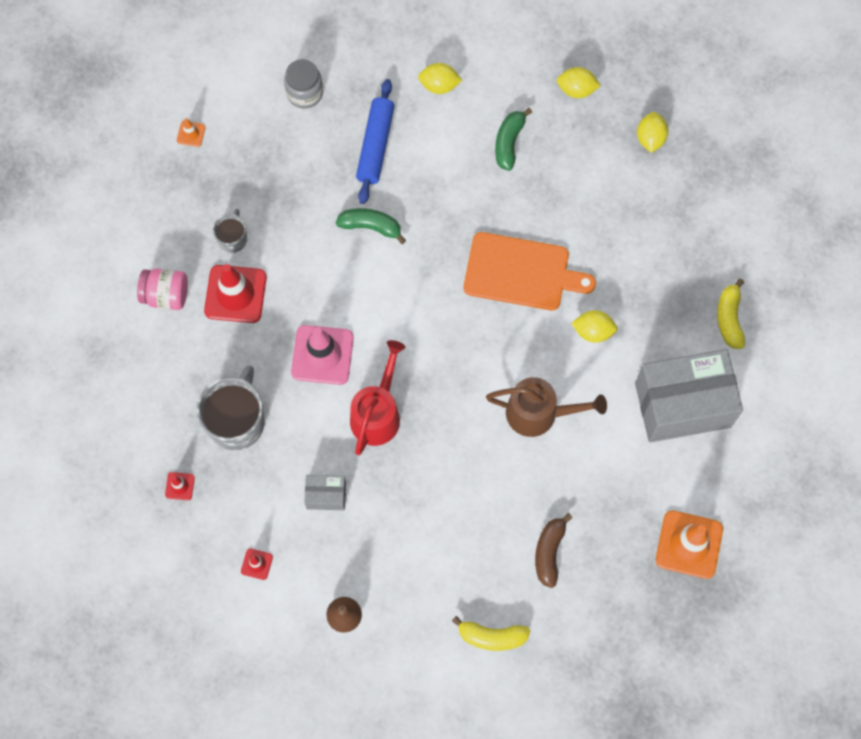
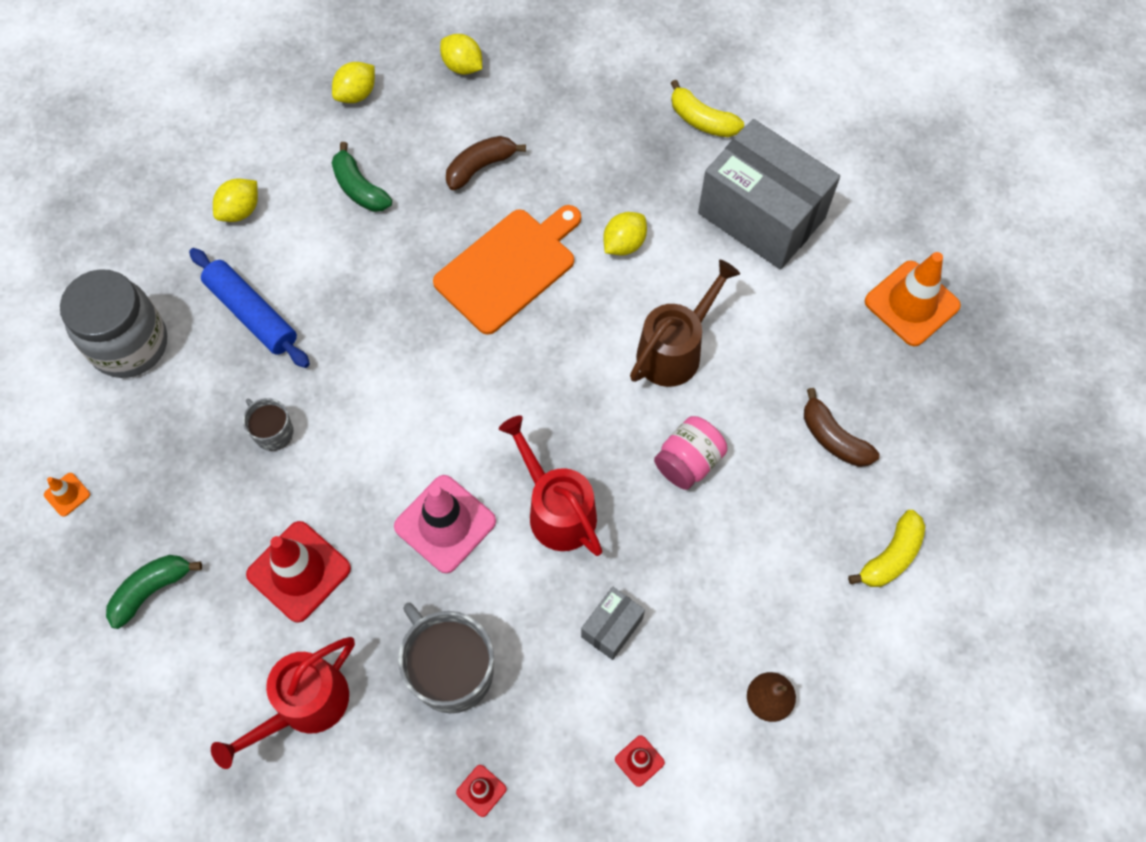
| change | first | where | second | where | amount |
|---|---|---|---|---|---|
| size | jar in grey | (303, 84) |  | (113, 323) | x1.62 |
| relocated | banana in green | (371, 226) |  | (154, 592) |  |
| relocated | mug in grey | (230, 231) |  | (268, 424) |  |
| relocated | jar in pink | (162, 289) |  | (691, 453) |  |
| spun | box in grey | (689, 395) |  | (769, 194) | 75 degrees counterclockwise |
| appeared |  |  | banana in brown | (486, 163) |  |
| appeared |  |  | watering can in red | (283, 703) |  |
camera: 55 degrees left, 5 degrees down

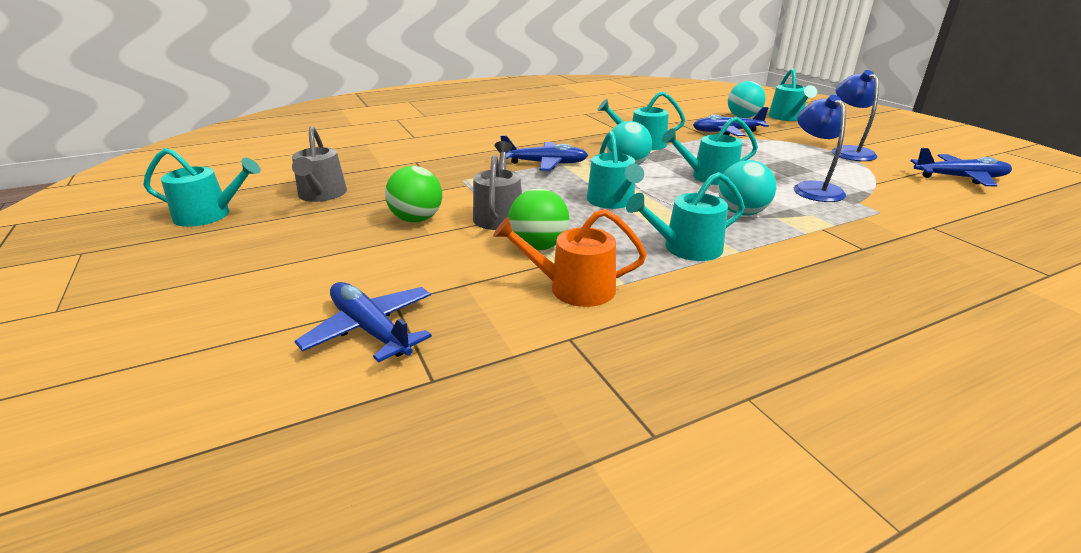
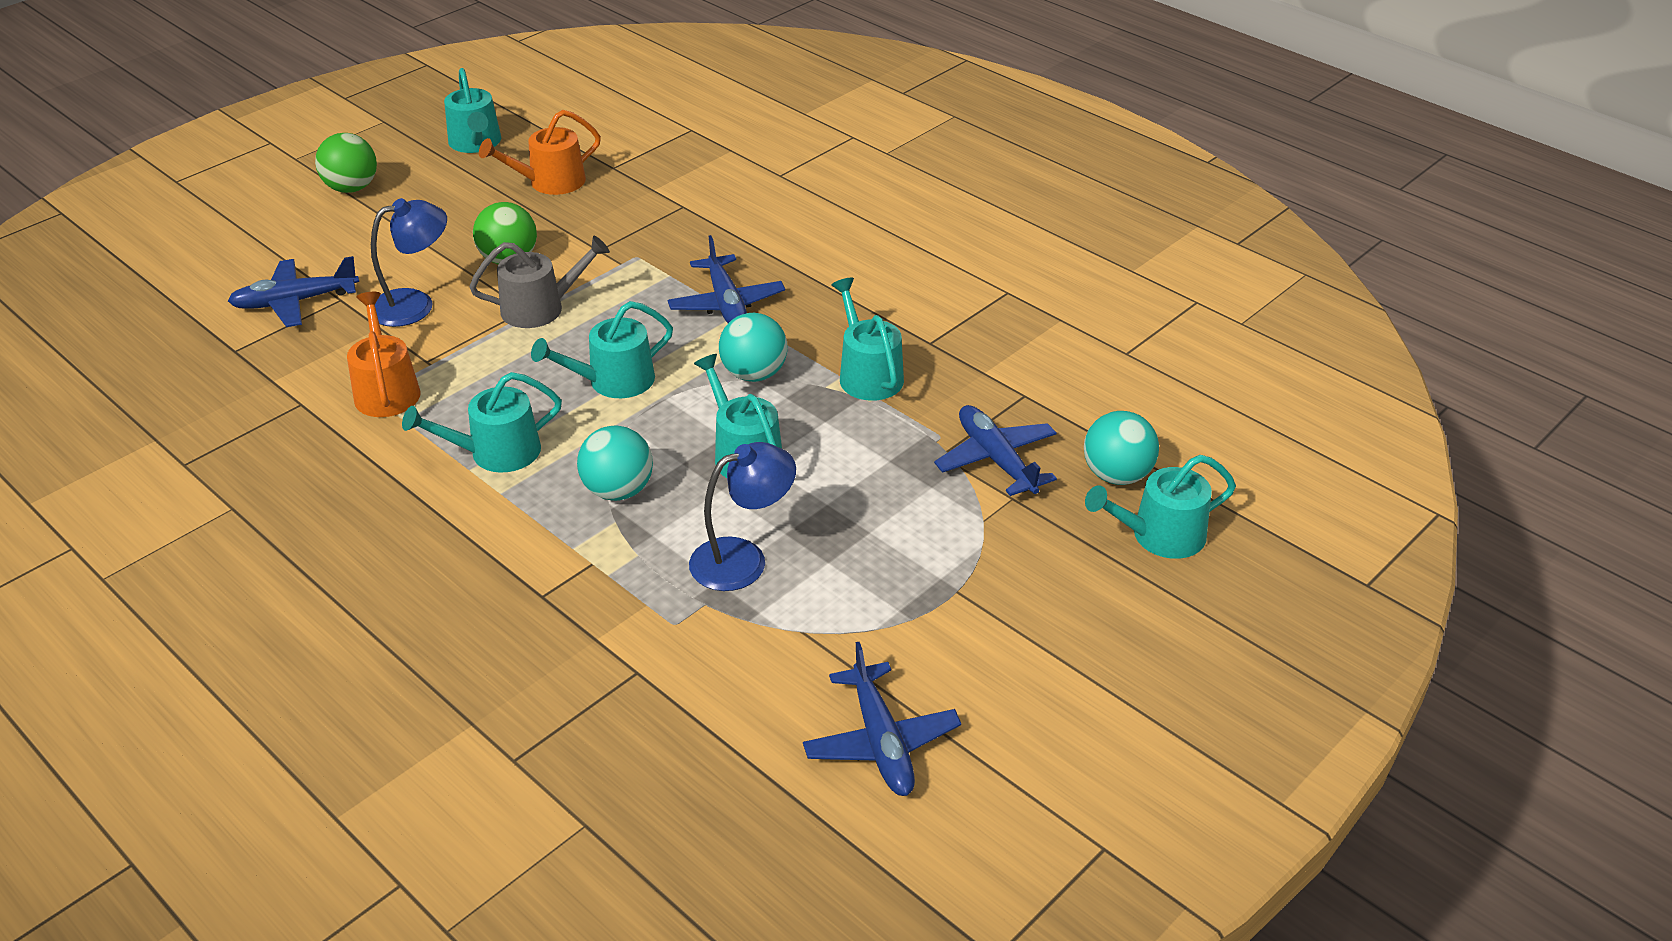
| change | first | where | second | where | amount |
|---|---|---|---|---|---|
| relocated | lamp in blue | (855, 115) |  | (409, 262) |  |
| colour | watering can in grey | (319, 164) | watering can in orange | (540, 152) |  |
| spun | watering can in turquoise | (685, 216) |  | (482, 422) | 75 degrees counterclockwise |
| relocated | ball in green | (539, 219) |  | (346, 163) |  |
| spun | plane in blue | (363, 322) |  | (293, 291) | 135 degrees counterclockwise |
camera: 70 degrees right, 10 degrees up

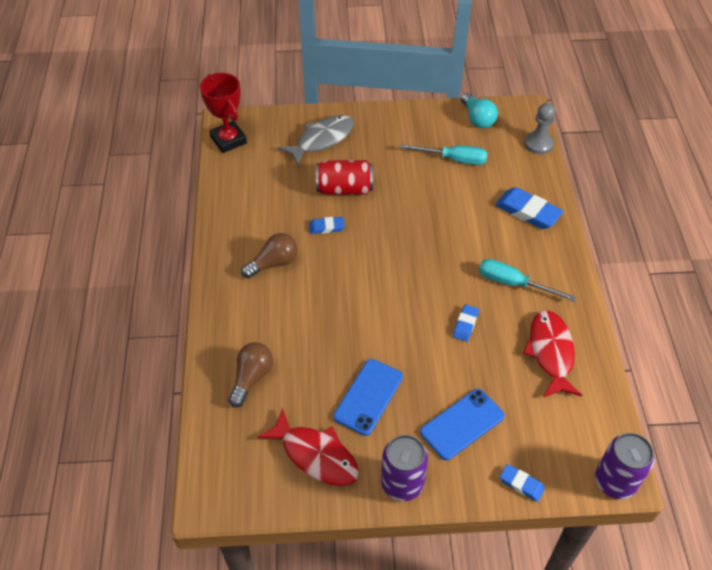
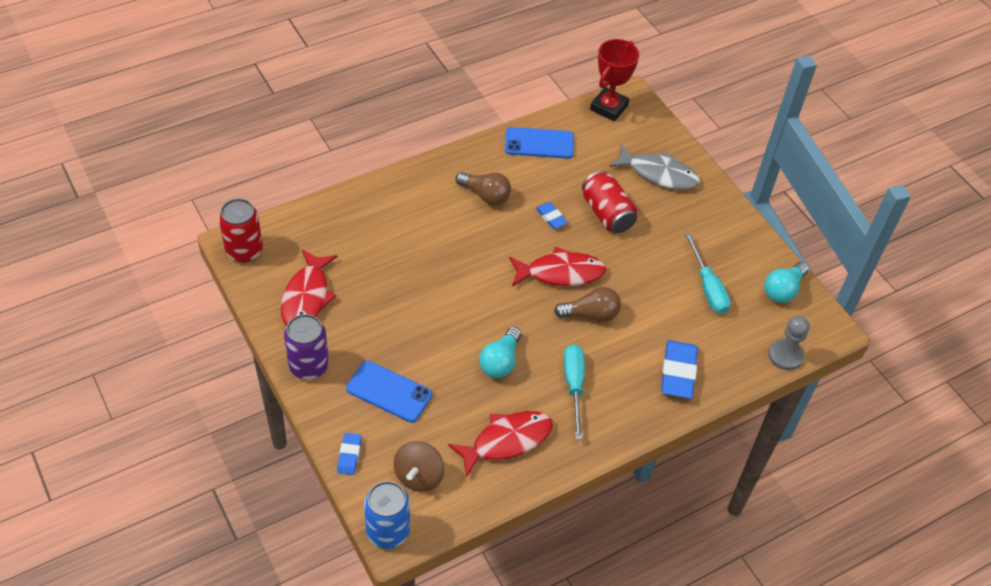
| change | first | where | second | where | amount |
|---|---|---|---|---|---|
| exchanged | eraser in blue | (466, 323) | light bulb in turquoise | (500, 352) |  |
| relocated | light bulb in brown | (250, 375) |  | (587, 304) |  |
| relocated | phone in blue | (368, 397) |  | (539, 143) |  |
| colour | can in purple | (624, 466) | can in blue | (387, 515) |  |
| appeared |  |  | can in red | (241, 231) |  |
| appeared |  |  | fish in red | (557, 266) |  |
| appeared |  |  | spinning top in brown | (419, 466) |  |
camera: 60 degrees right, 0 degrees up

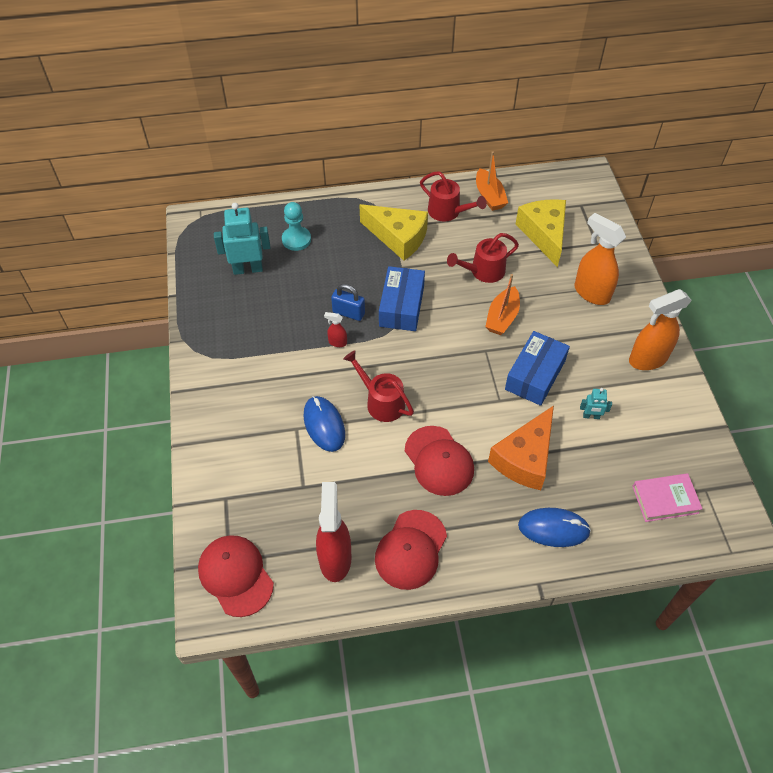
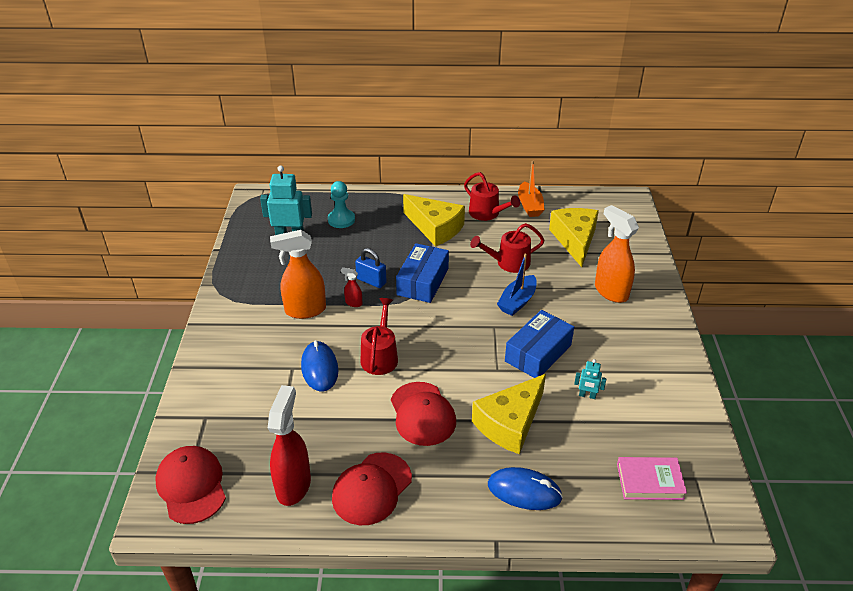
| change | first | where | second | where | amount |
|---|---|---|---|---|---|
| colour | boat in orange | (502, 304) | boat in blue | (517, 285) |  |
| relocated | spray bottle in orange | (660, 329) |  | (298, 274) |  |
| spun | watering can in red | (378, 386) |  | (379, 336) | 45 degrees clockwise |
| colour | cheese in orange | (521, 447) | cheese in yellow | (509, 414) |  |
camera: 10 degrees right, 15 degrees down

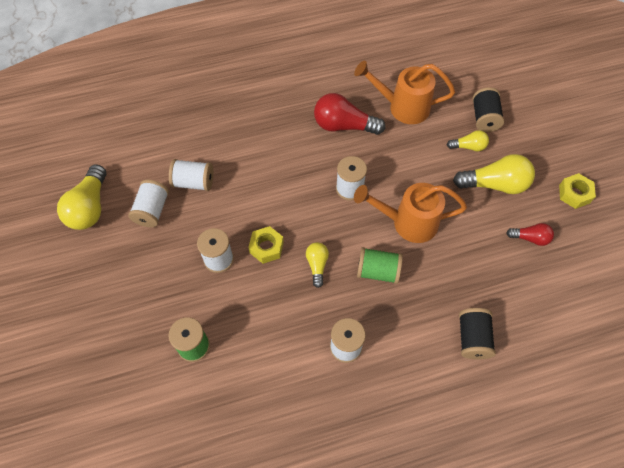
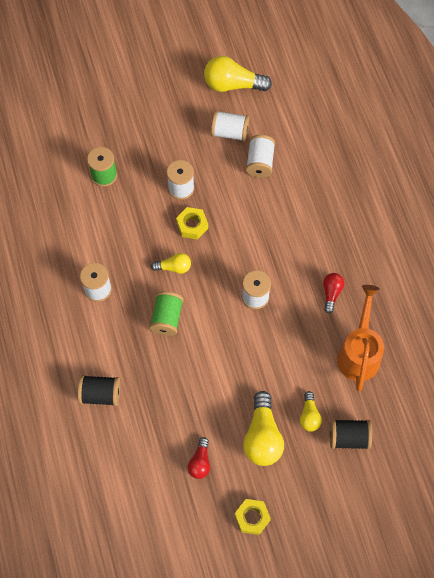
| change | first | where | second | where | amount |
|---|---|---|---|---|---|
| size | light bulb in red | (349, 114) |  | (333, 293) | x0.55 |
| missing | watering can in orange | (410, 213) |  |  |  |
camera: 90 degrees right, 5 degrees up

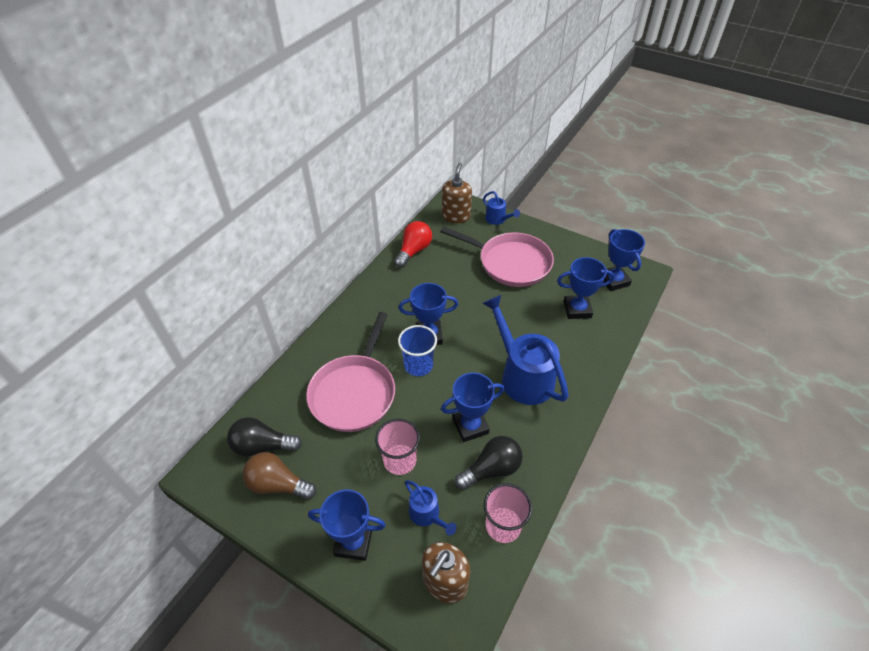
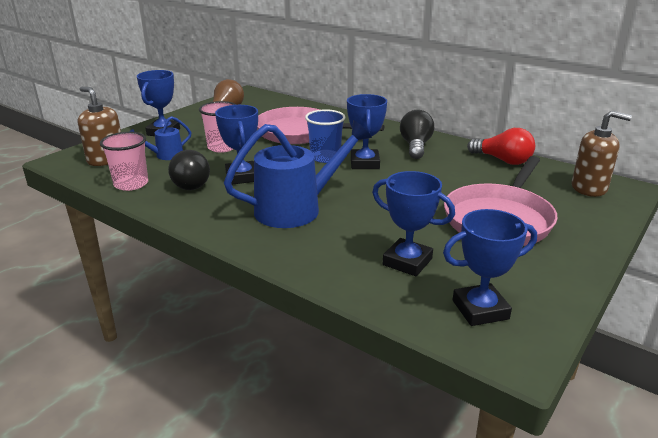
| change | first | where | second | where | amount |
|---|---|---|---|---|---|
| missing | watering can in blue | (501, 208) |  |  |  |
| spun | trophy in blue | (586, 288) |  | (413, 223) | 60 degrees counterclockwise |
| relocated | light bulb in black | (264, 437) |  | (417, 134) |  |
camera: 95 degrees right, 20 degrees down

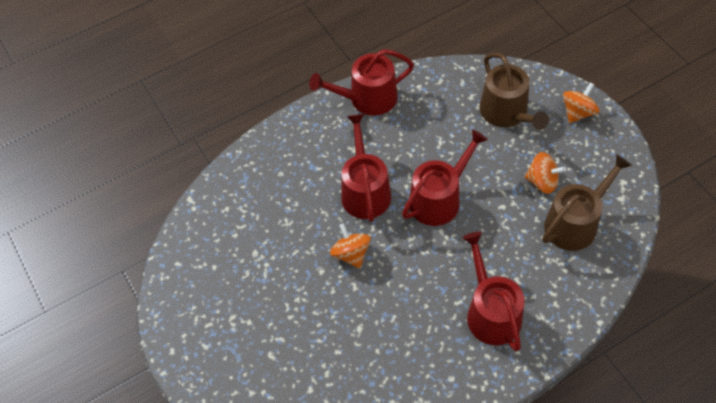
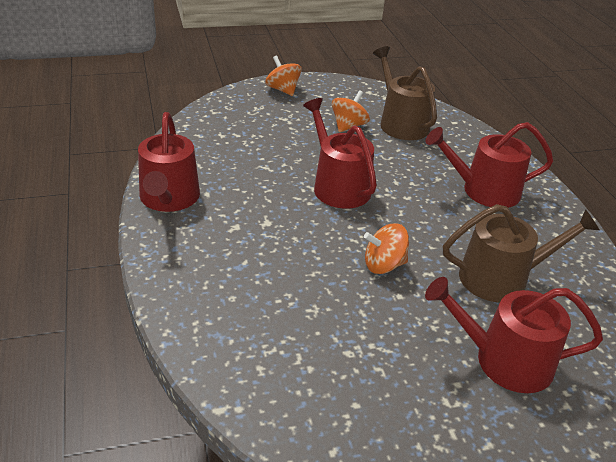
| change | first | where | second | where | amount |
|---|---|---|---|---|---|
| relocated | watering can in brown | (514, 91) |  | (521, 253) |  |
| relocated | watering can in red | (366, 168) |  | (514, 335) |  |
camera: 80 degrees left, 20 degrees down

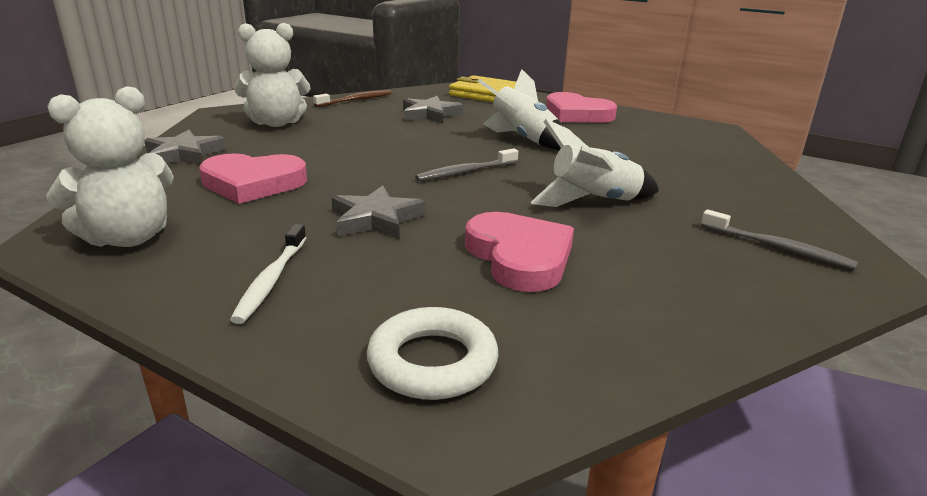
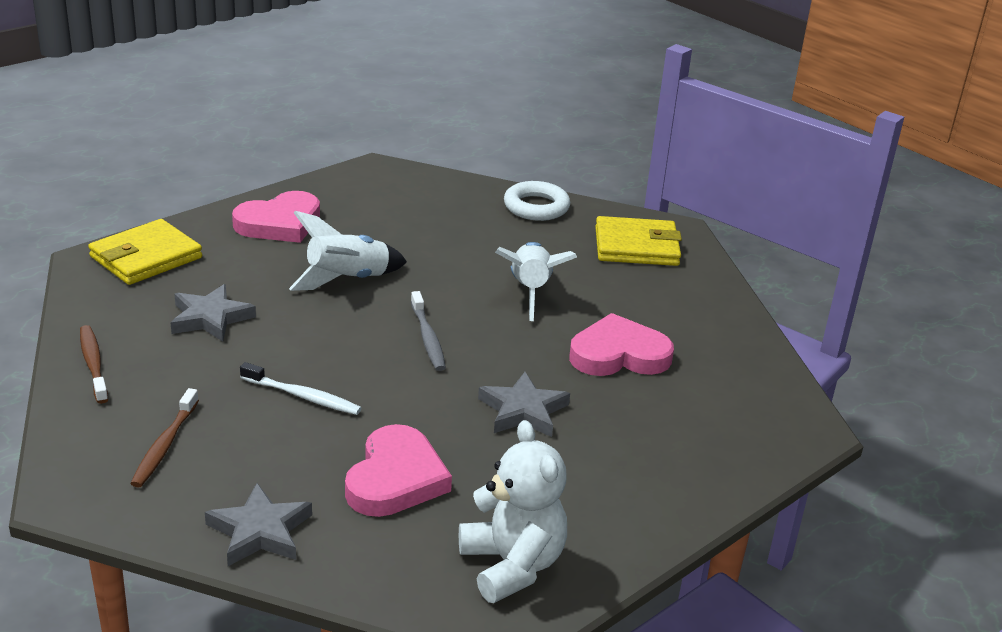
| change | first | where | second | where | amount |
|---|---|---|---|---|---|
| exchanged | teddy bear in white | (272, 75) | toothbrush in brown | (164, 437) |  |
| exchanged | toothbrush in grey | (779, 239) | wallet in yellow | (638, 241) |  |
| relocated | toothbrush in white | (268, 274) |  | (301, 388) |  |
| relocated | ring in white | (433, 353) |  | (537, 201) |  |
camera: 75 degrees left, 5 degrees up

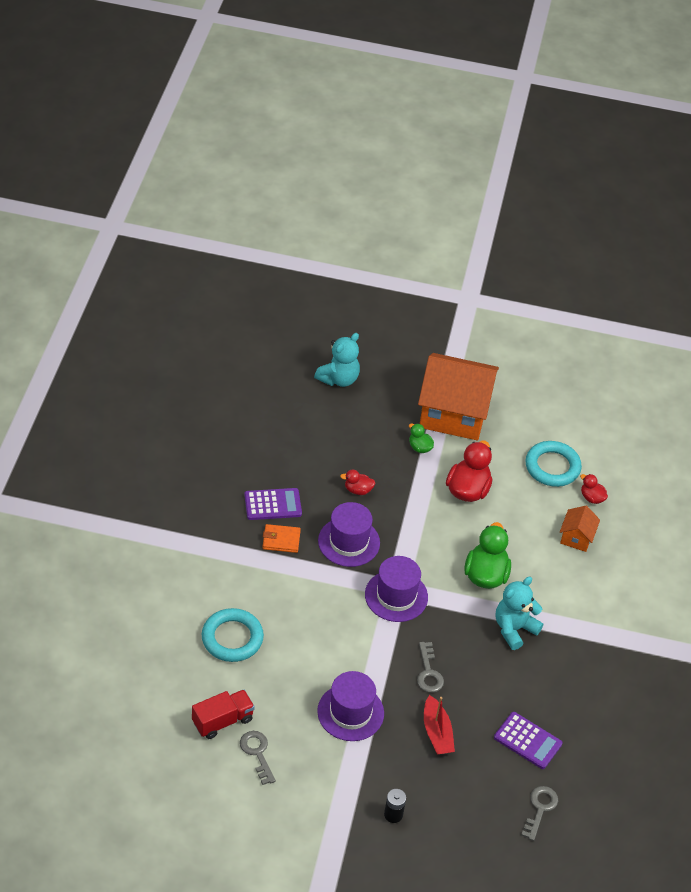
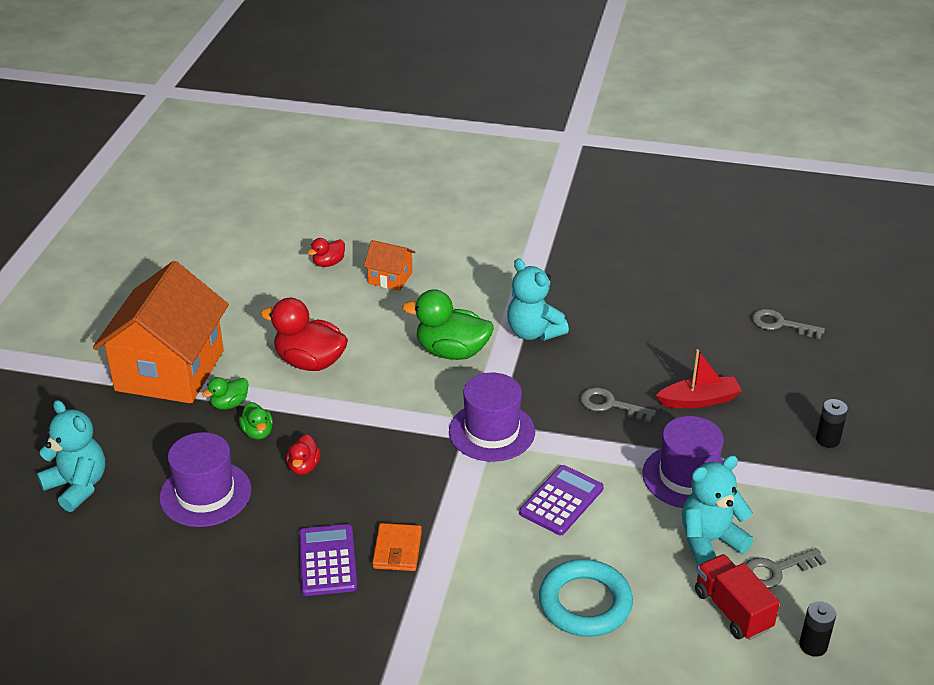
| change | first | where | second | where | amount |
|---|---|---|---|---|---|
| missing | ring in turquoise | (553, 464) |  |  |  |
| relocated | hat in purple | (349, 534) |  | (205, 479) |  |
| spun | key in grey | (430, 667) |  | (618, 405) | 150 degrees counterclockwise |
| relocated | calculator in purple | (528, 740) |  | (561, 500) |  |
| appeared |  |  | duck in green | (256, 421) |  |
| appeared |  |  | teddy bear in turquoise | (717, 510) |  |
| appeared |  |  | battery in black | (817, 629) |  |
camera: 85 degrees left, 10 degrees down

